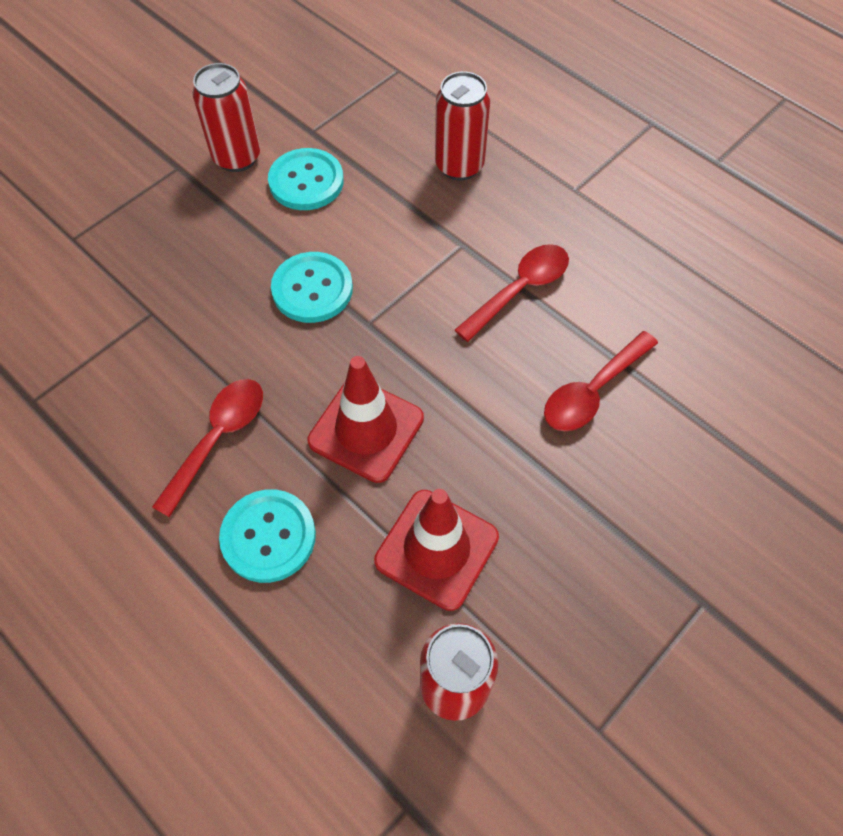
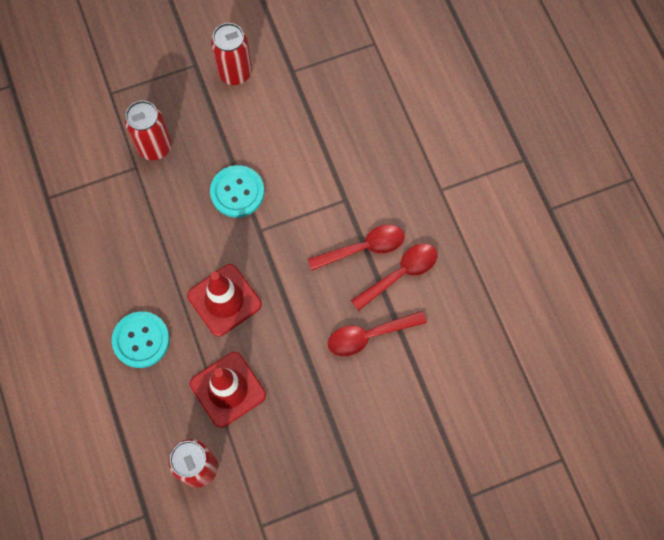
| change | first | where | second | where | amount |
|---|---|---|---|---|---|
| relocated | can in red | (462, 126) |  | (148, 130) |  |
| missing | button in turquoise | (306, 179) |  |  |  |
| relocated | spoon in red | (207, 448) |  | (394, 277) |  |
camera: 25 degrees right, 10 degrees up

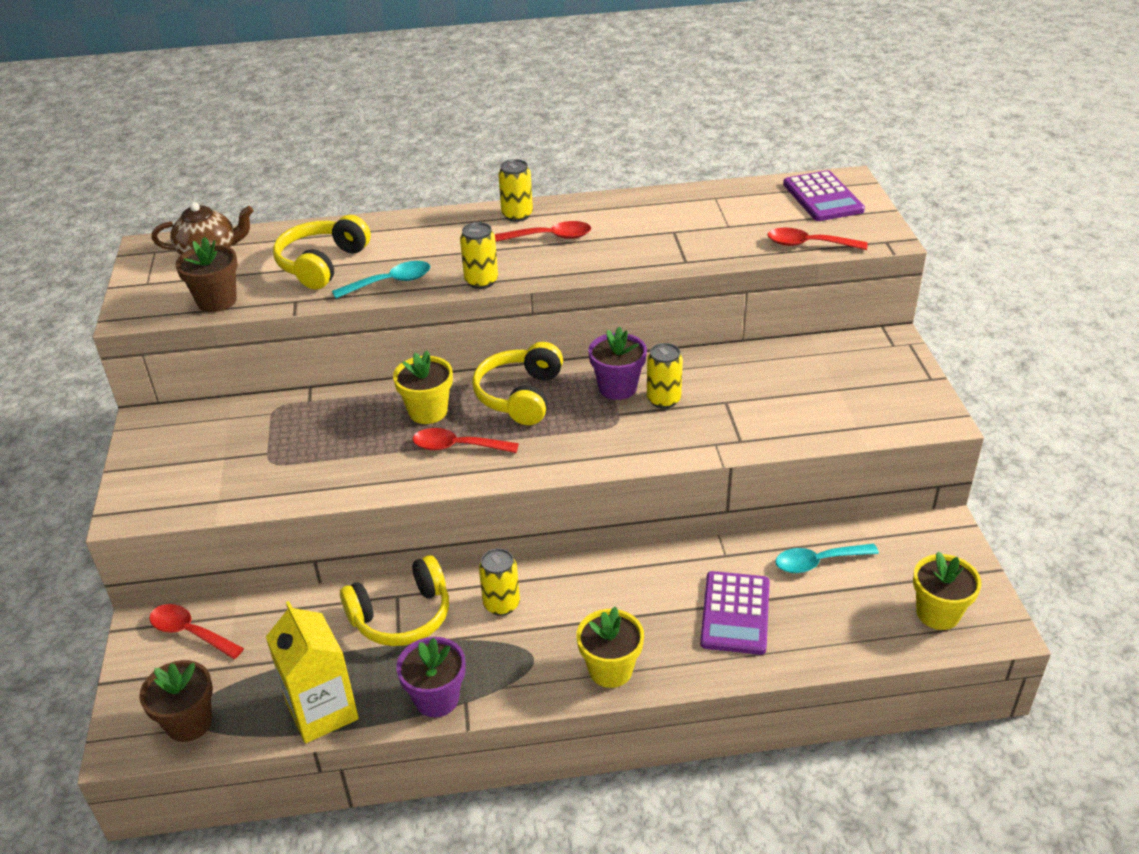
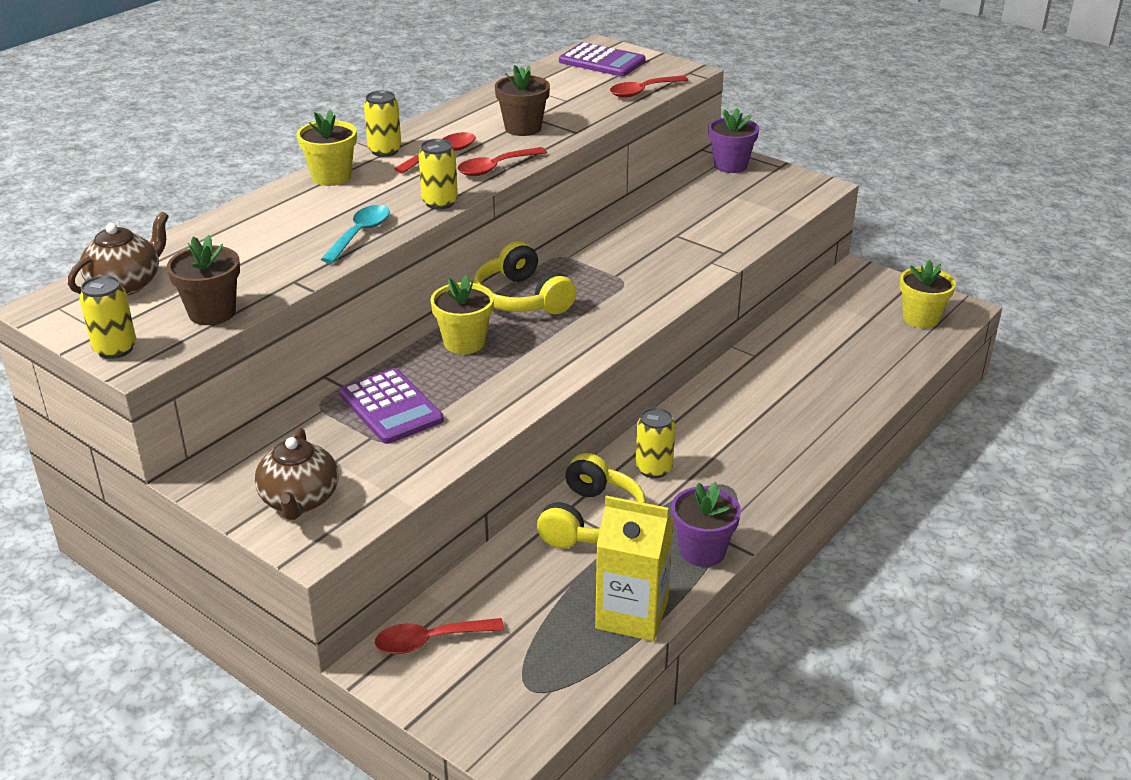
| change | first | where | second | where | amount |
|---|---|---|---|---|---|
| missing | headphones in yellow | (322, 252) |  |  |  |
| relocated | flower pot in purple | (617, 363) |  | (733, 140) |  |
| relocated | can in yellow | (665, 376) |  | (107, 317) |  |
| relocated | spoon in red | (466, 440) |  | (502, 161) |  |
| missing | spoon in turquoise | (827, 558) |  |  |  |
| relocated | calculator in purple | (735, 613) |  | (391, 406) |  |
| relocated | flower pot in yellow | (610, 647) |  | (326, 147) |  |
| relocated | flower pot in brown | (176, 701) |  | (522, 100) |  |
| appeared |  |  | teapot in brown | (296, 474) |  |
camera: 45 degrees left, 5 degrees down

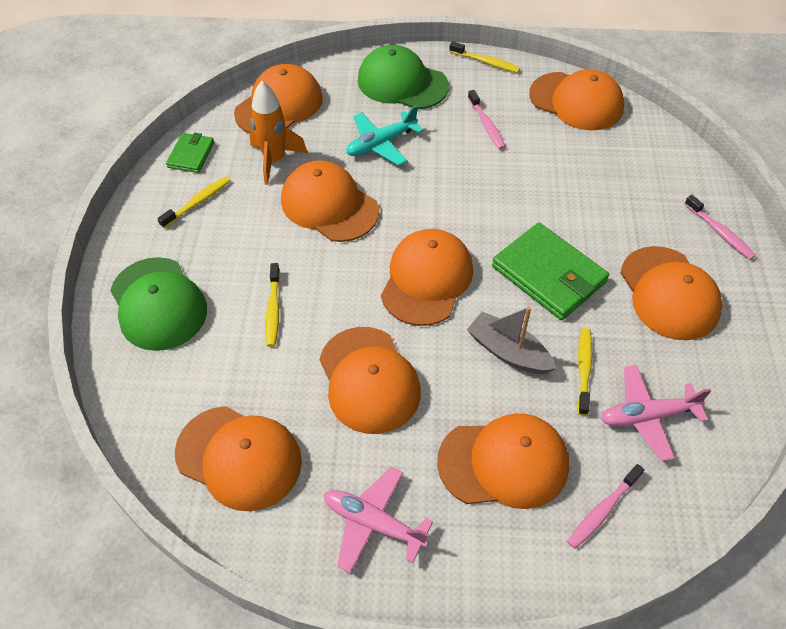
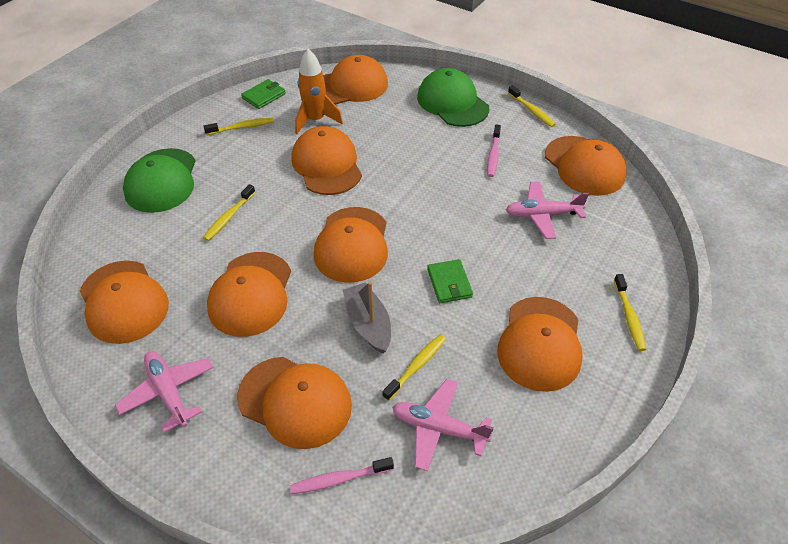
| change | first | where | second | where | amount |
|---|---|---|---|---|---|
| missing | plane in turquoise | (385, 135) |  |  |  |
| colour | toothbrush in pink | (720, 227) | toothbrush in yellow | (630, 312) |  |
| size | wallet in green | (550, 271) |  | (450, 281) | x0.54 |
| spun | cap in orange | (427, 277) |  | (351, 245) | 135 degrees clockwise |
| appeared |  |  | plane in pink | (547, 210) |  |
camera: 30 degrees right, 5 degrees down

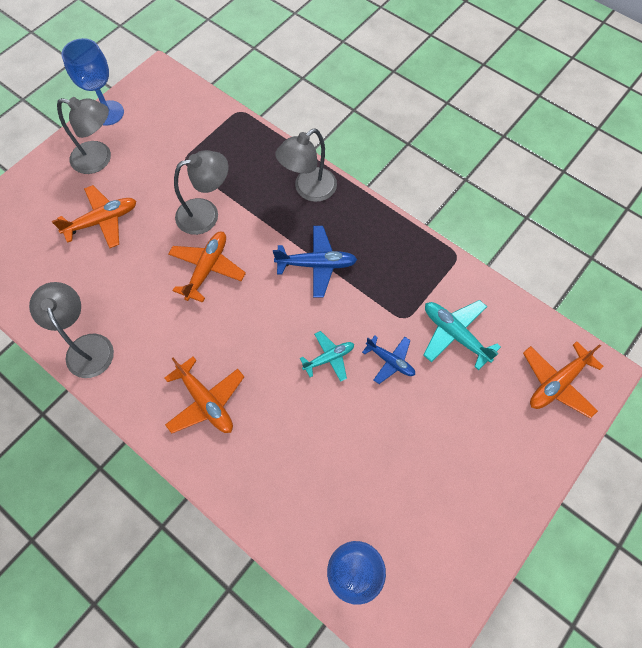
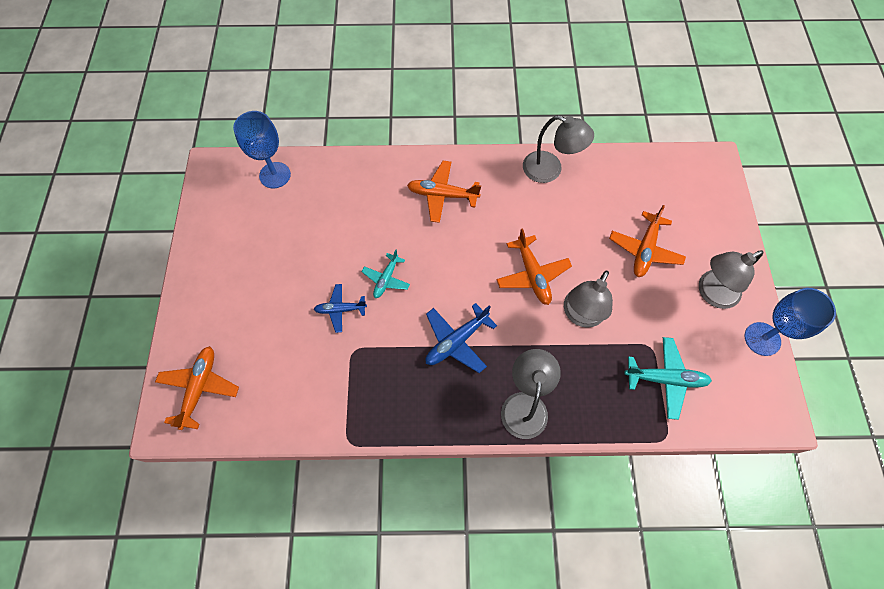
| change | first | where | second | where | amount |
|---|---|---|---|---|---|
| relocated | plane in turquoise | (462, 335) |  | (668, 378) |  |
camera: 140 degrees right, 0 degrees up

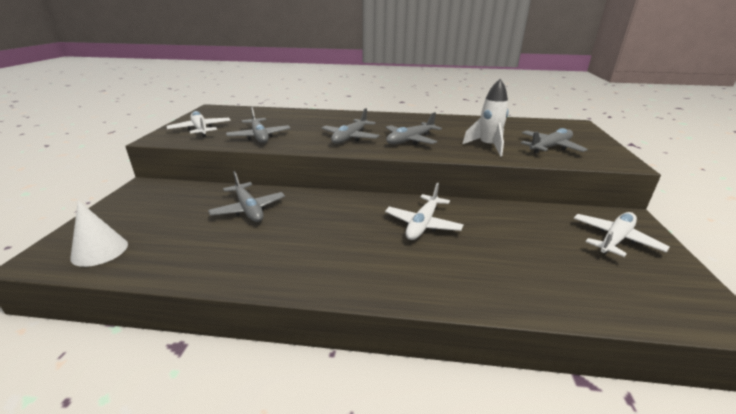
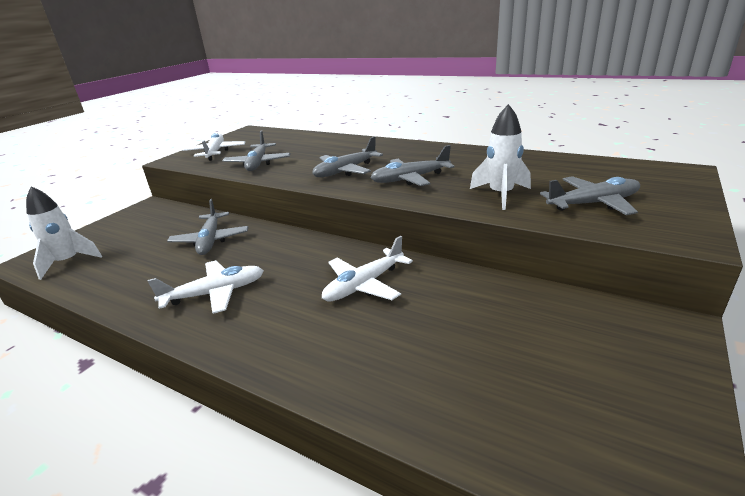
| change | first | where | second | where | amount |
|---|---|---|---|---|---|
| exchanged | cone in white | (99, 234) | rocket in white | (64, 233) |  |
| relocated | plane in white | (621, 234) |  | (206, 287) |  |
camera: 25 degrees right, 0 degrees up

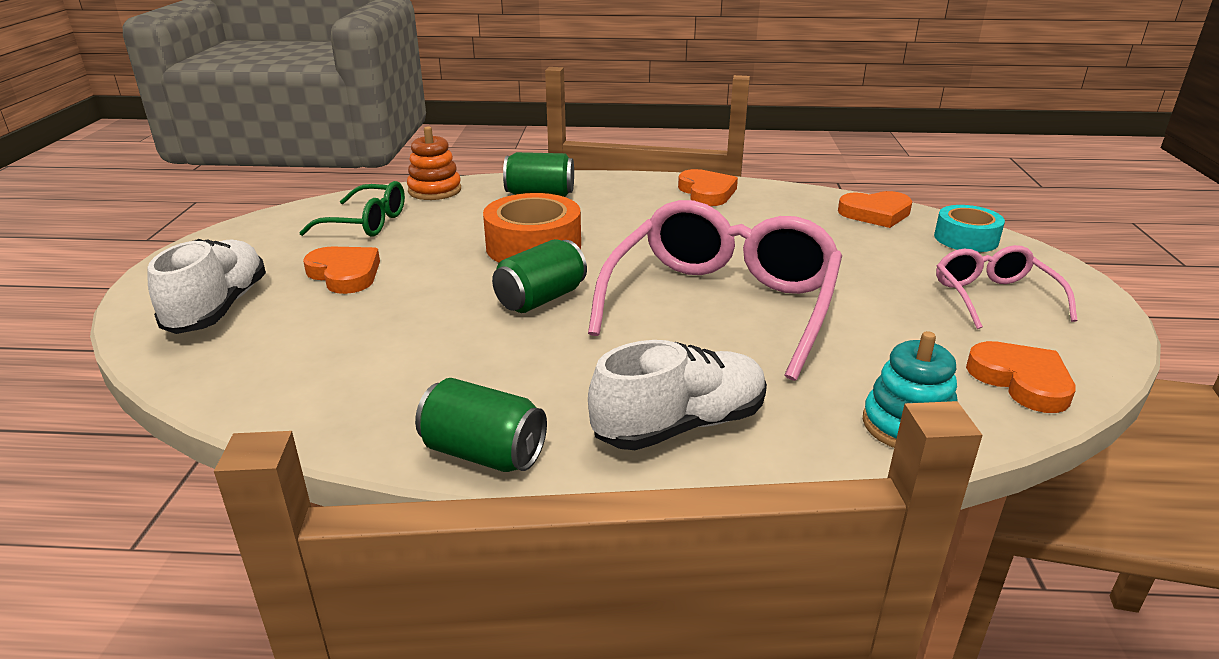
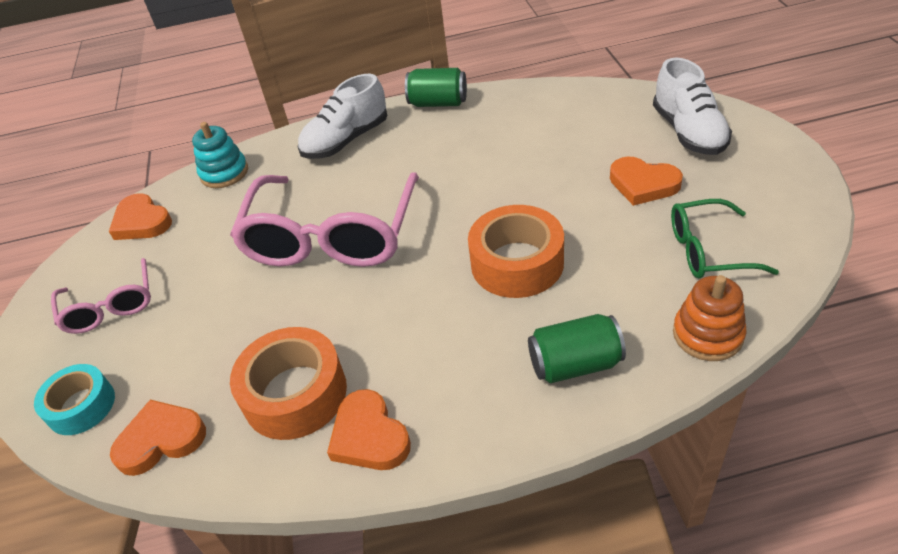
| change | first | where | second | where | amount |
|---|---|---|---|---|---|
| missing | can in green | (539, 276) |  |  |  |
| appeared |  |  | tape in orange | (288, 383) |  |
camera: 170 degrees right, 15 degrees up

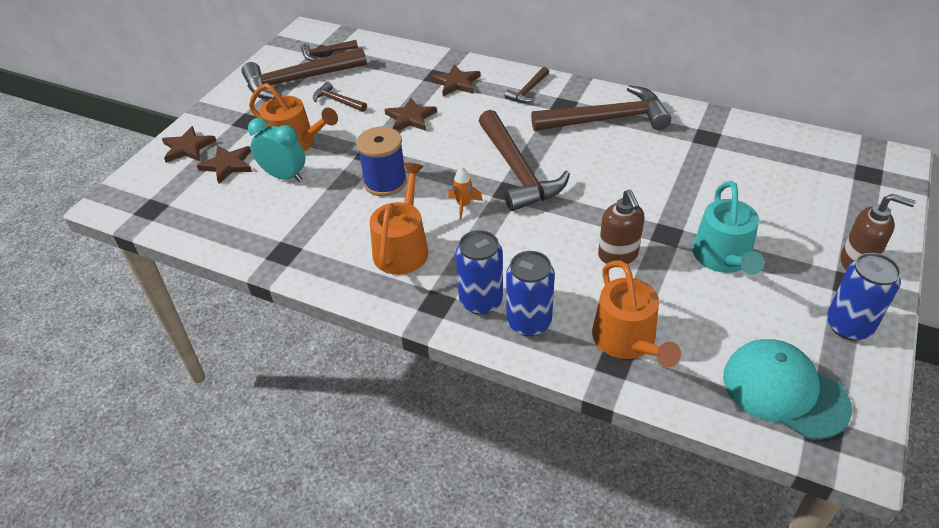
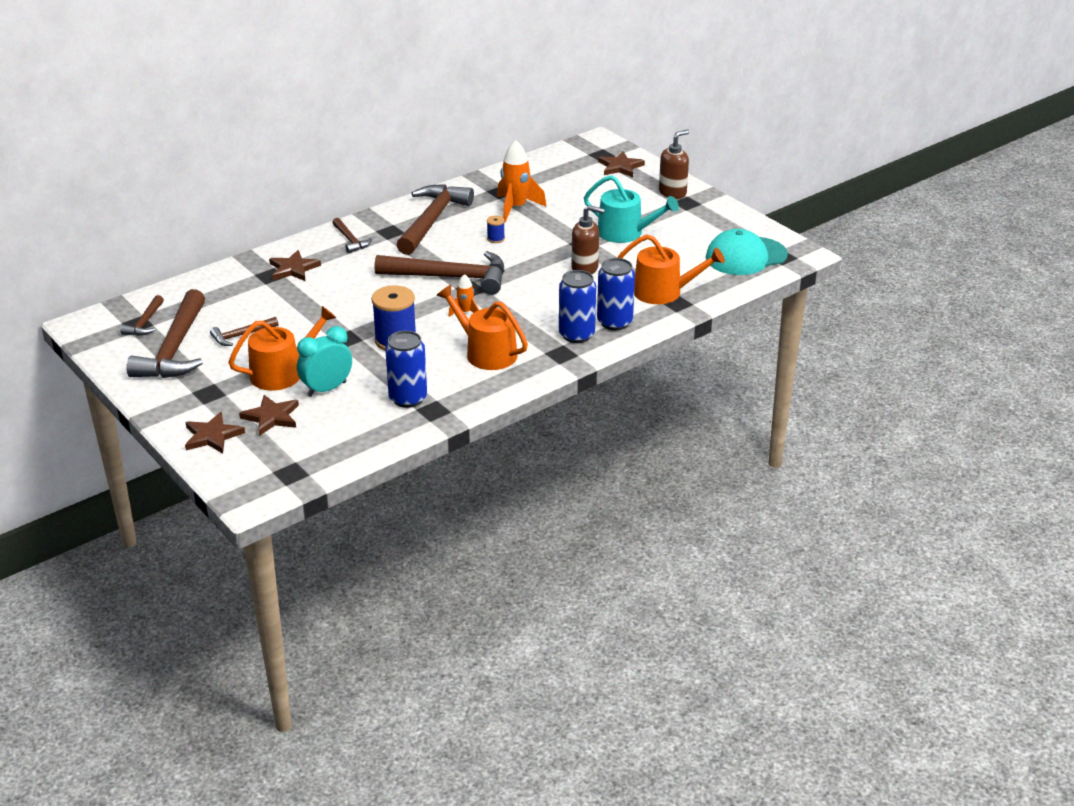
| change | first | where | second | where | amount |
|---|---|---|---|---|---|
| relocated | star in brown | (411, 114) |  | (621, 164) |  |
| relocated | can in blue | (864, 297) |  | (406, 369) |  |
| appeared |  |  | rocket in orange | (522, 181) |  |
| appeared |  |  | spool in blue | (496, 229) |  |
camera: 65 degrees left, 10 degrees down

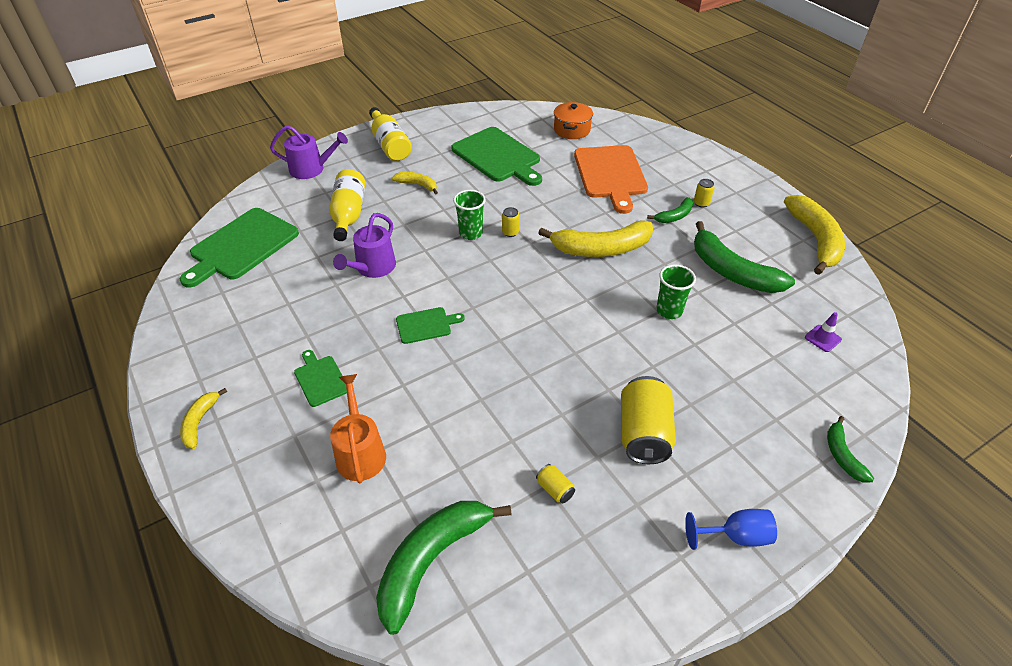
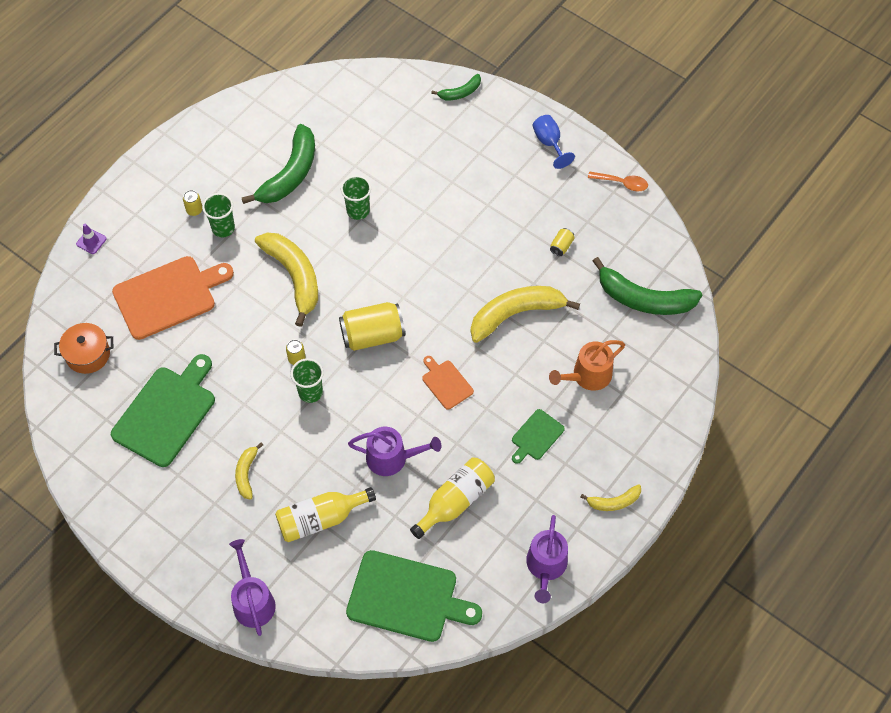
| change | first | where | second | where | amount |
|---|---|---|---|---|---|
| relocated | bottle in yellow | (390, 134) |  | (452, 498) |  |
| relocated | banana in yellow | (814, 235) |  | (525, 314) |  |
| exchanged | banana in green | (670, 210) | cup in green | (218, 215) |  |
| colour | cutting board in green | (430, 325) | cutting board in orange | (448, 383) |  |
| relocated | traffic cone in purple | (823, 332) |  | (91, 239) |  |
| relocated | can in yellow | (648, 420) |  | (372, 326) |  |
| appeared |  |  | spoon in orange | (618, 181) |  |
| appeared |  |  | watering can in purple | (547, 559) |  |
camera: 110 degrees left, 15 degrees up

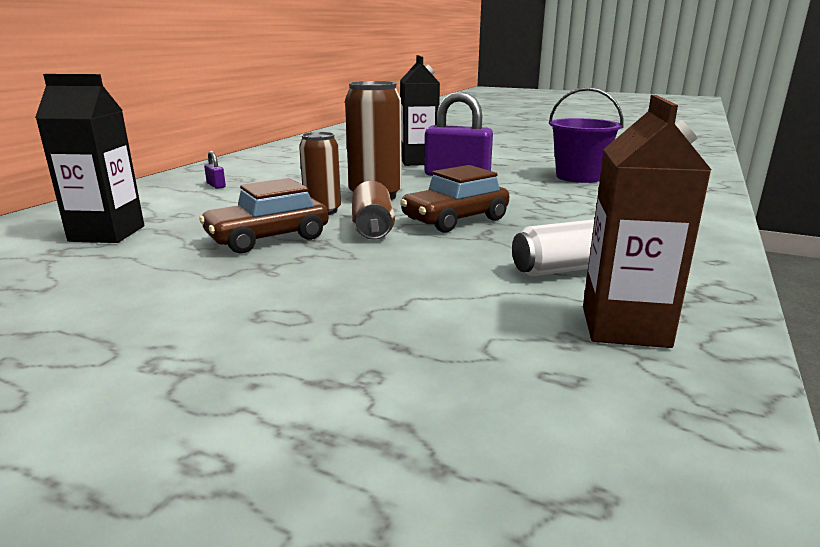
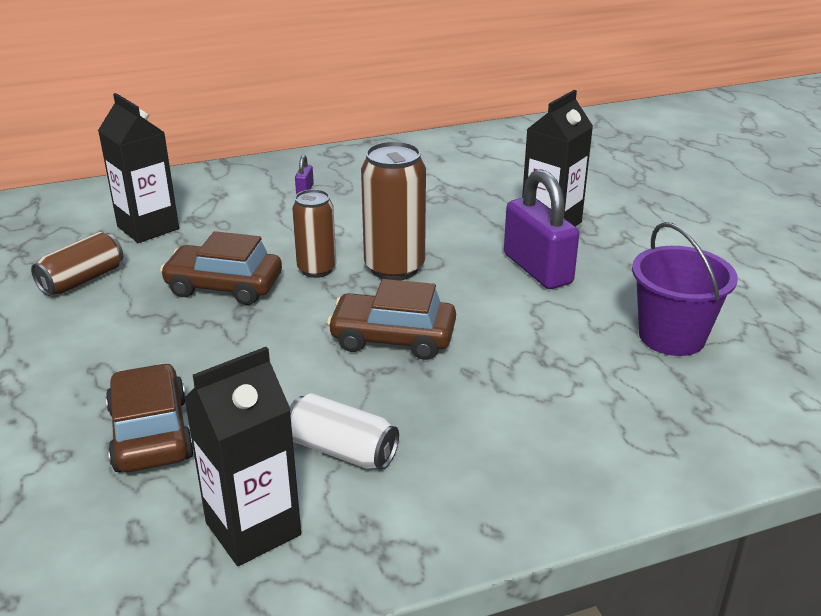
| change | first | where | second | where | amount |
|---|---|---|---|---|---|
| colour | carton in brown | (647, 221) | carton in black | (242, 456) |  |
| relocated | can in brown | (373, 210) |  | (77, 264) |  |
| appeared |  |  | car in brown | (149, 417) |  |
camera: 45 degrees right, 10 degrees up

